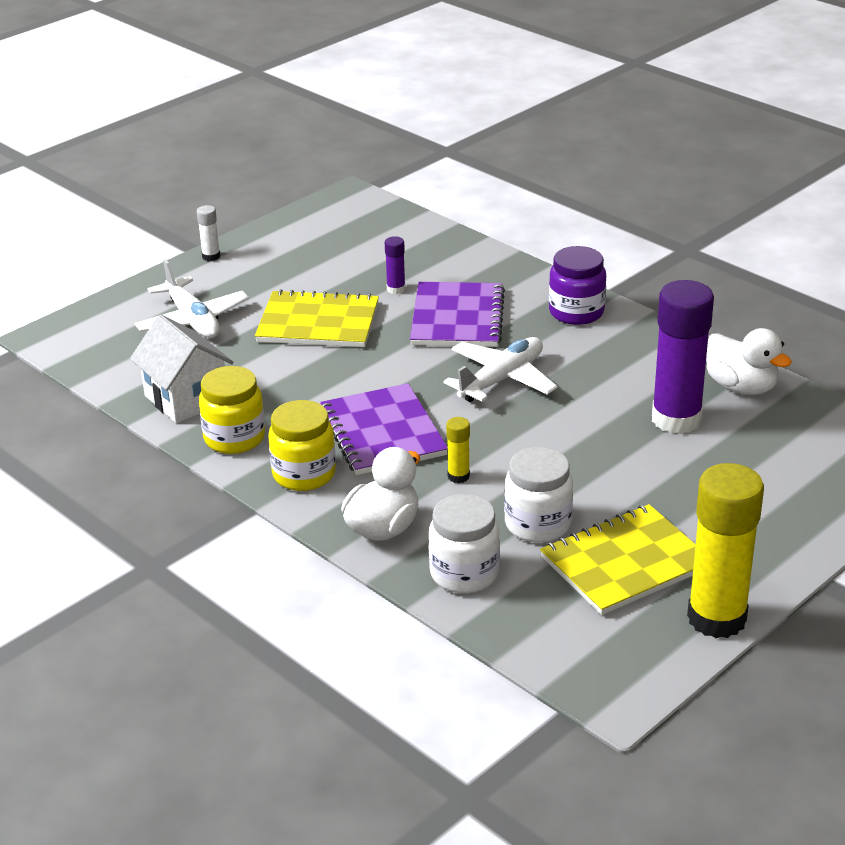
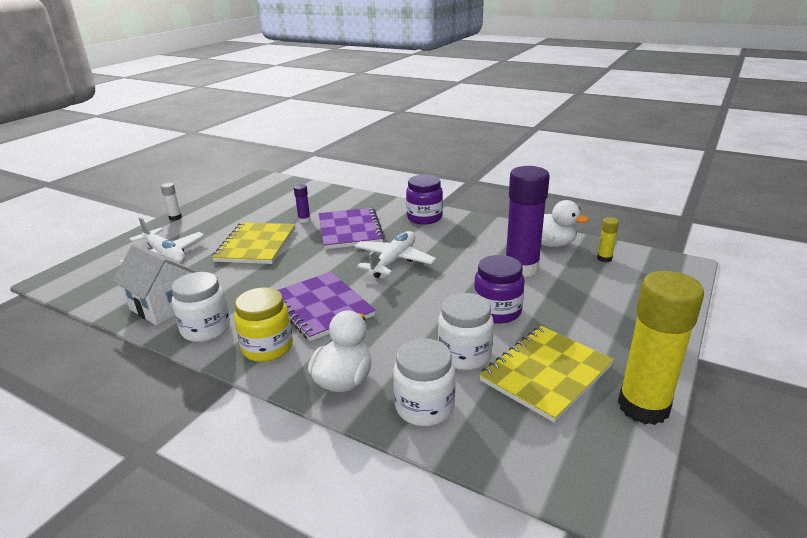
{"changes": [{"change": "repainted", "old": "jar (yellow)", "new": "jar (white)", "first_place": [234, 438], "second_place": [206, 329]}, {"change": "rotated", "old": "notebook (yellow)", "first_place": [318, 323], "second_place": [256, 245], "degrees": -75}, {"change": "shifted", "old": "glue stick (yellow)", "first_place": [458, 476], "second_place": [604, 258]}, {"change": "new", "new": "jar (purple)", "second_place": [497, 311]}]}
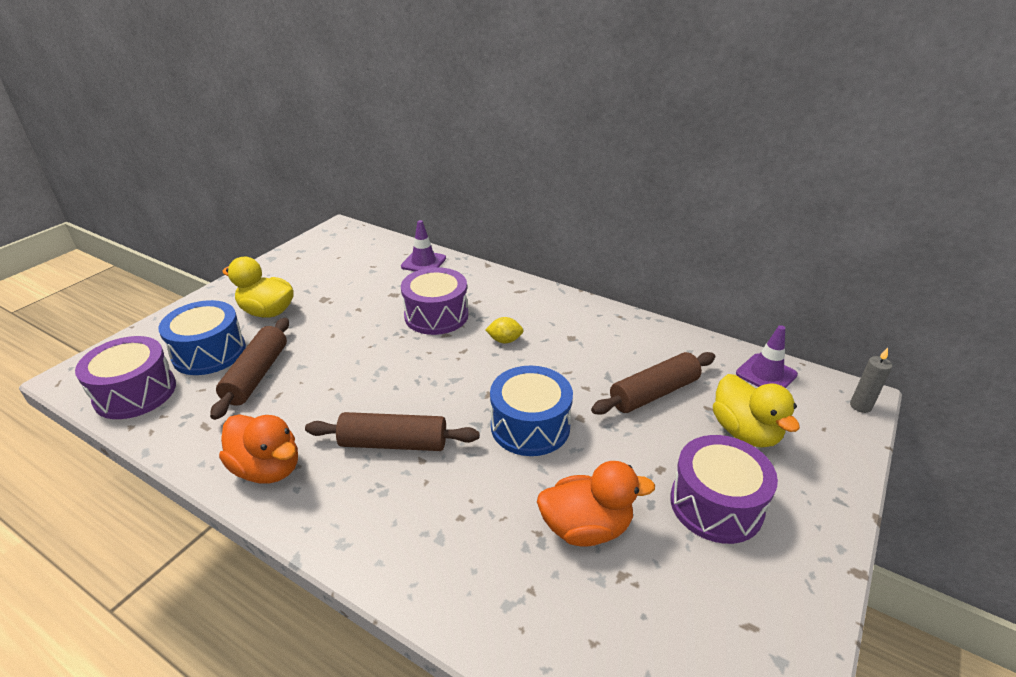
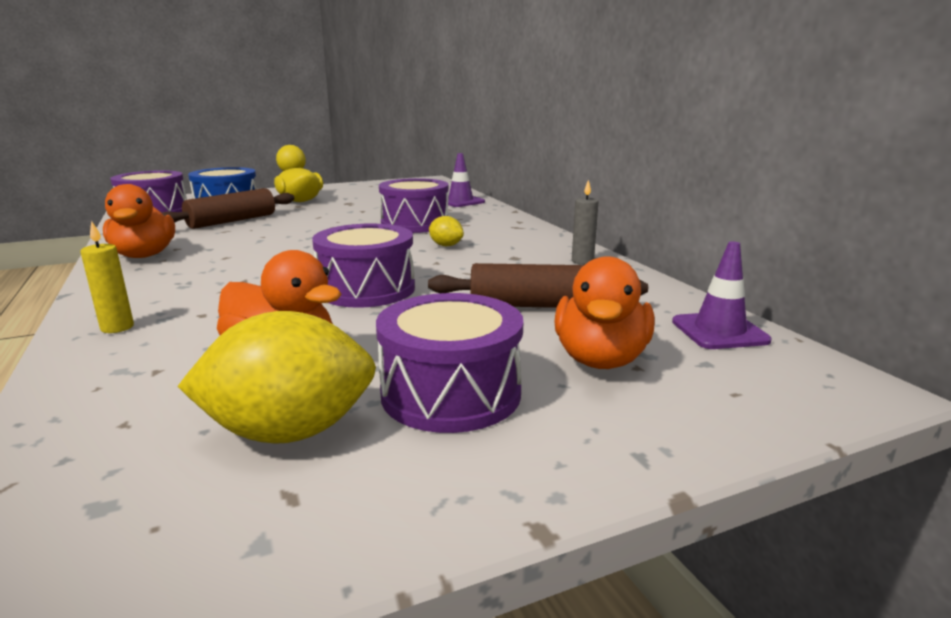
{"changes": [{"change": "gone", "old": "rolling pin (brown)", "first_place": [393, 443]}, {"change": "repainted", "old": "drum (blue)", "new": "drum (purple)", "first_place": [530, 426], "second_place": [367, 289]}, {"change": "repainted", "old": "duck (yellow)", "new": "duck (orange)", "first_place": [745, 432], "second_place": [600, 359]}, {"change": "shifted", "old": "candle (grey)", "first_place": [860, 406], "second_place": [582, 261]}, {"change": "new", "new": "candle (yellow)", "second_place": [117, 327]}, {"change": "new", "new": "lemon (yellow)", "second_place": [290, 432]}]}
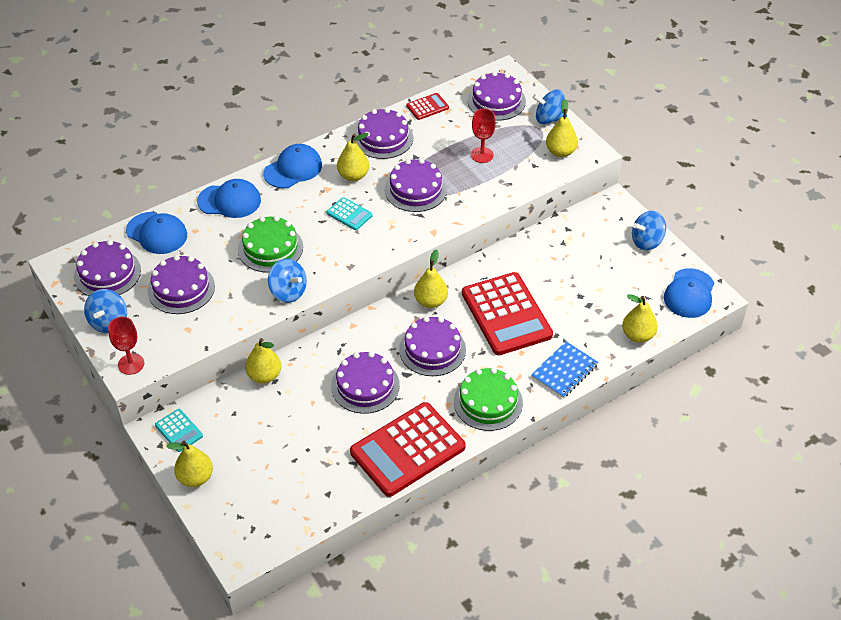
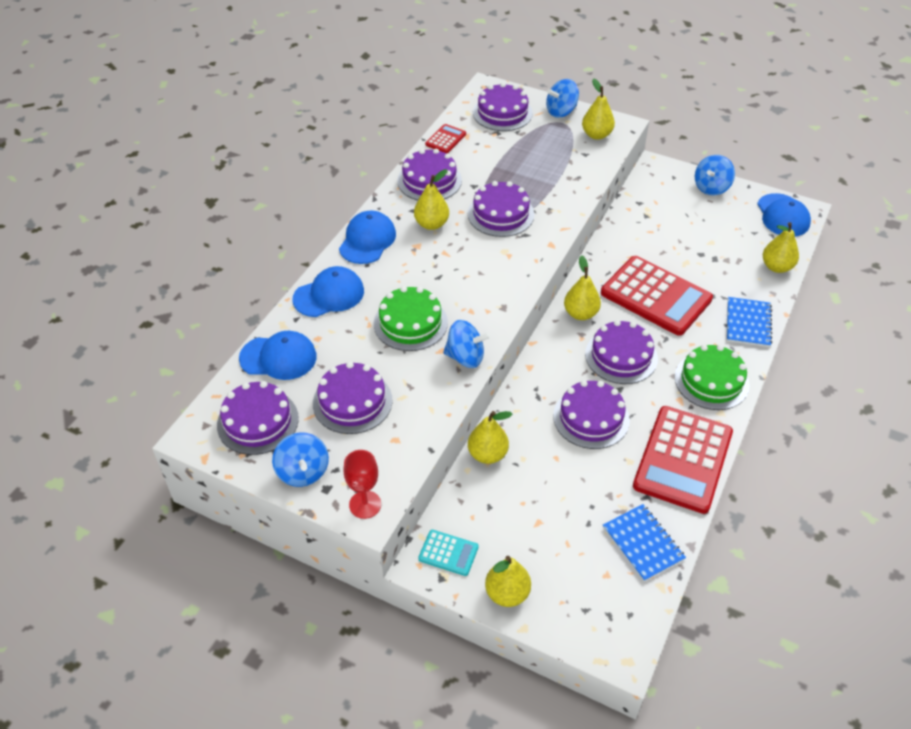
{"changes": [{"change": "gone", "old": "calculator (turquoise)", "first_place": [349, 214]}, {"change": "gone", "old": "goblet (red)", "first_place": [482, 155]}, {"change": "new", "new": "notebook (blue)", "second_place": [643, 543]}]}
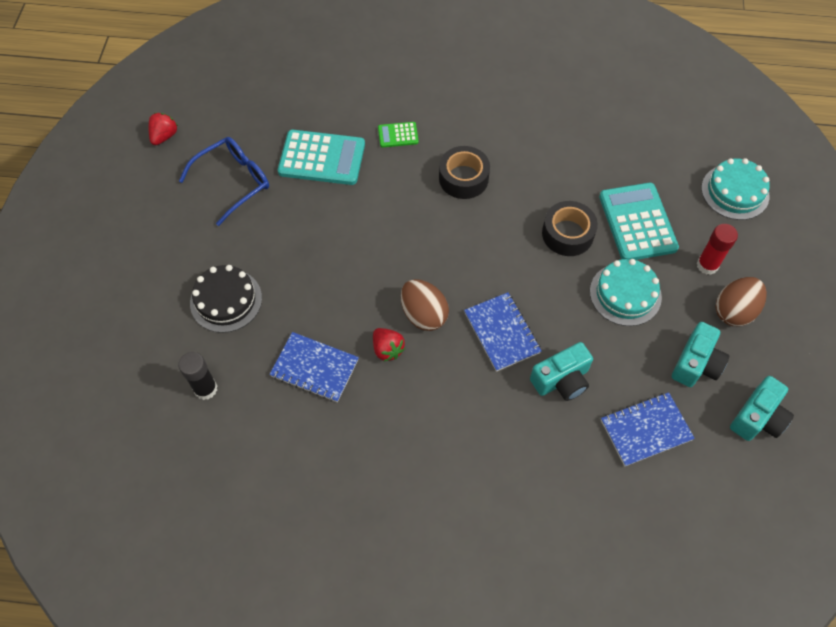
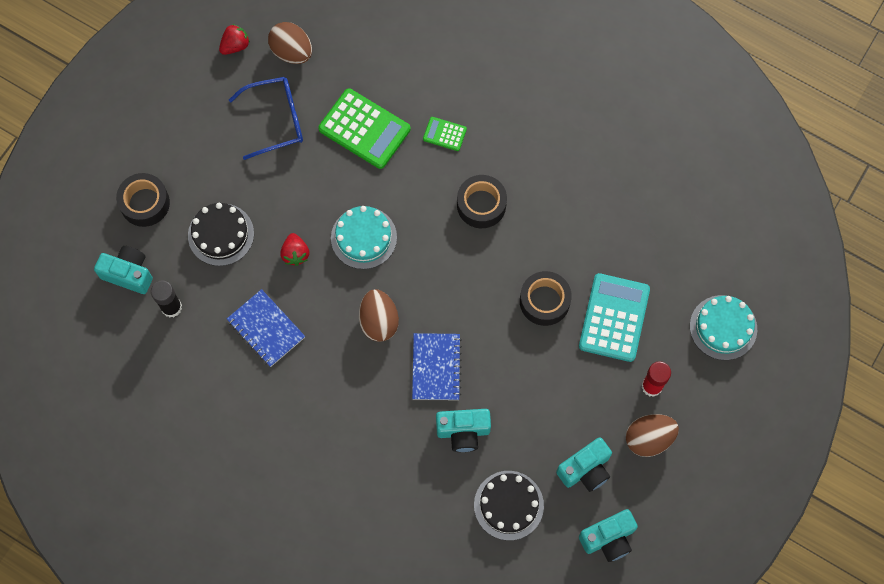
{"changes": [{"change": "repainted", "old": "calculator (turquoise)", "new": "calculator (green)", "first_place": [322, 158], "second_place": [364, 129]}, {"change": "shifted", "old": "strawberry (red)", "first_place": [387, 349], "second_place": [295, 254]}, {"change": "shifted", "old": "cake (turquoise)", "first_place": [625, 294], "second_place": [363, 237]}, {"change": "swapped", "old": "notebook (blue)", "new": "cake (black)", "first_place": [645, 430], "second_place": [508, 505]}, {"change": "new", "new": "camera (turquoise)", "second_place": [128, 273]}, {"change": "new", "new": "tape (black)", "second_place": [145, 203]}, {"change": "new", "new": "egg (brown)", "second_place": [292, 52]}]}
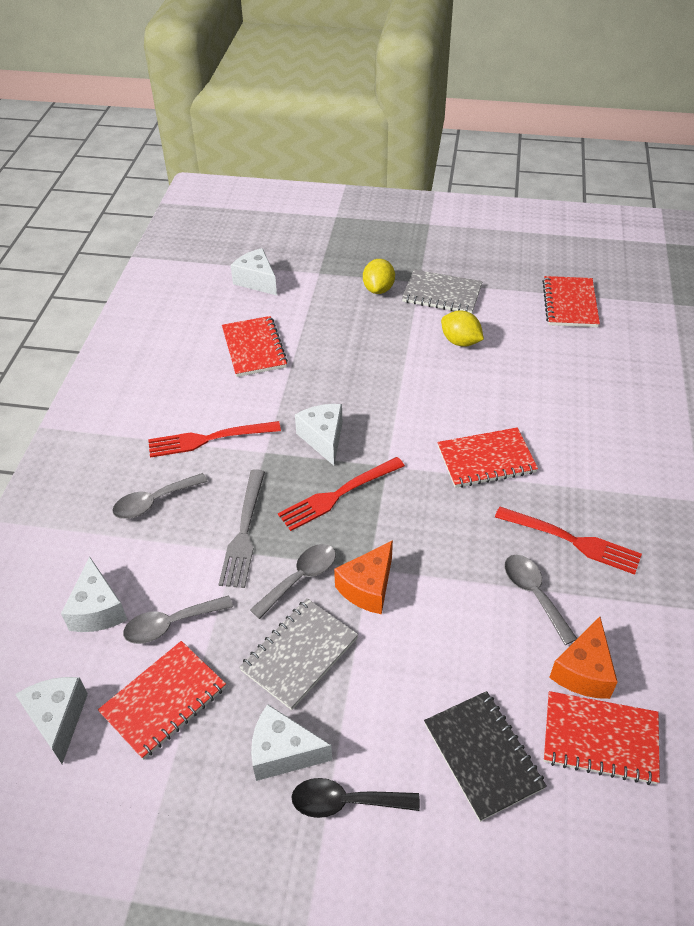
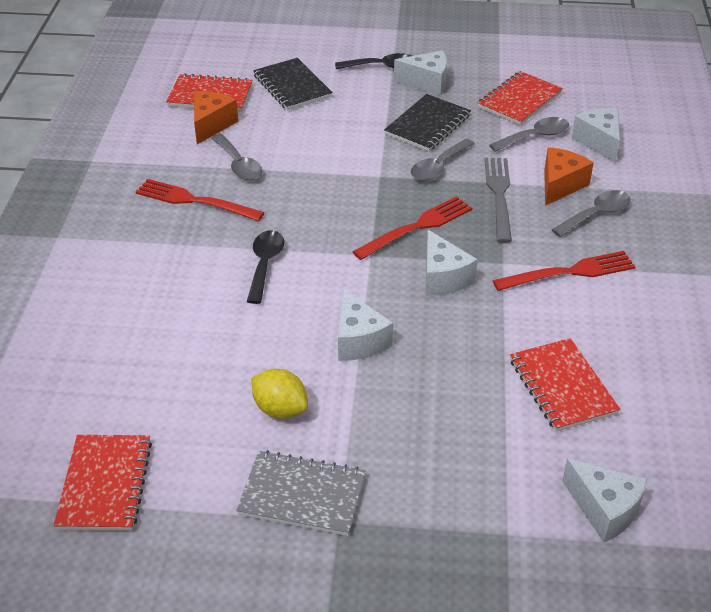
{"changes": [{"change": "shifted", "old": "cheese (white)", "first_place": [58, 719], "second_place": [359, 340]}, {"change": "repainted", "old": "notebook (grey)", "new": "notebook (black)", "first_place": [299, 654], "second_place": [427, 125]}, {"change": "shifted", "old": "cheese (orange)", "first_place": [368, 587], "second_place": [560, 185]}, {"change": "gone", "old": "lemon (yellow)", "first_place": [378, 289]}, {"change": "swapped", "old": "notebook (red)", "new": "spoon (black)", "first_place": [486, 460], "second_place": [265, 264]}]}
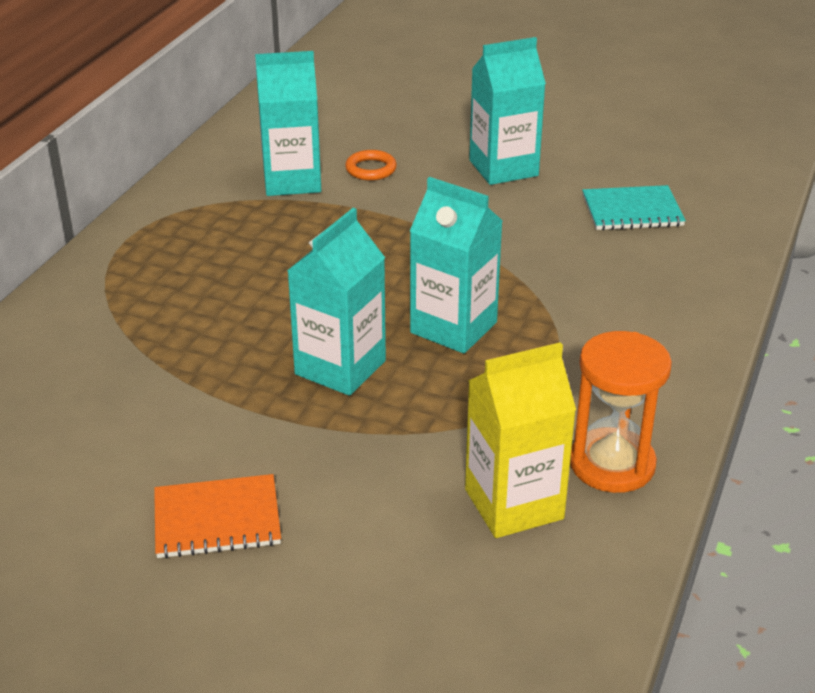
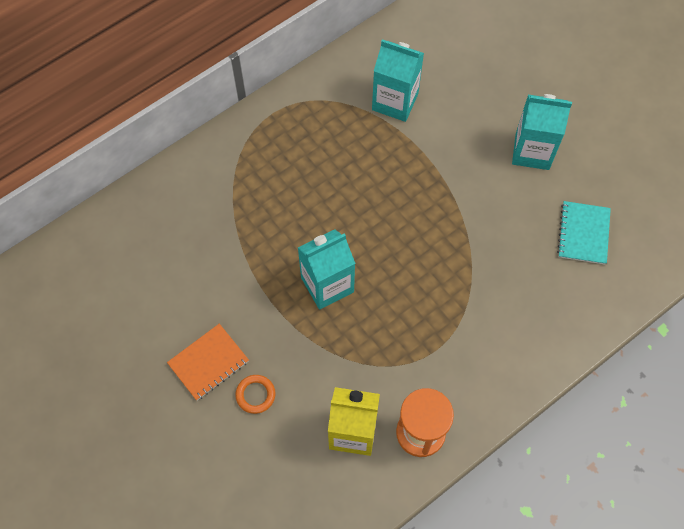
{"changes": [{"change": "rotated", "old": "notebook (orange)", "first_place": [217, 519], "second_place": [208, 362], "degrees": -60}, {"change": "shifted", "old": "ring (orange)", "first_place": [371, 169], "second_place": [255, 395]}, {"change": "gone", "old": "carton (turquoise)", "first_place": [453, 327]}, {"change": "rotated", "old": "notebook (turquoise)", "first_place": [632, 211], "second_place": [583, 233], "degrees": 75}]}
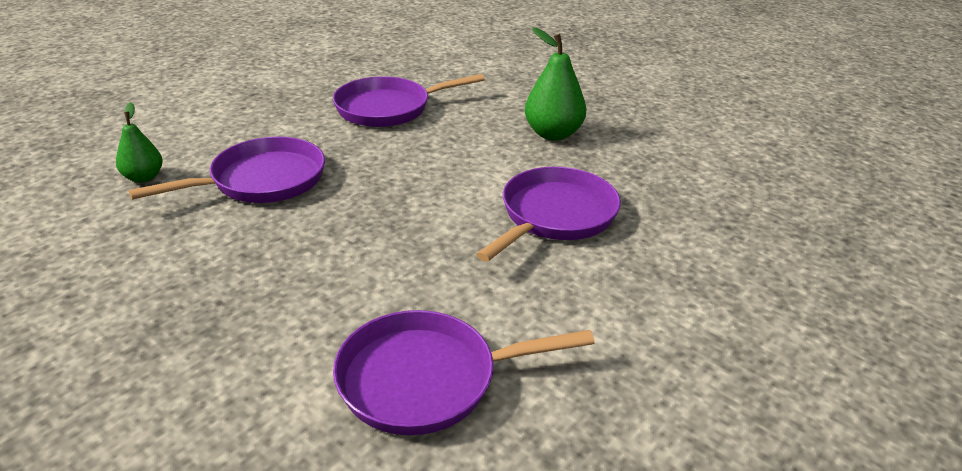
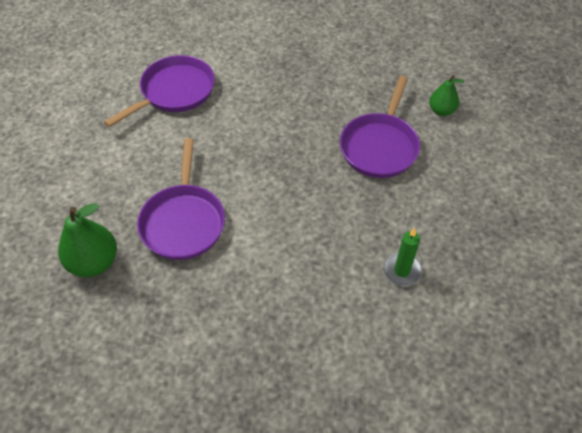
{"changes": [{"change": "swapped", "old": "pan (purple)", "new": "candle (green)", "first_place": [388, 108], "second_place": [401, 270]}, {"change": "shifted", "old": "pear (green)", "first_place": [553, 134], "second_place": [94, 262]}]}
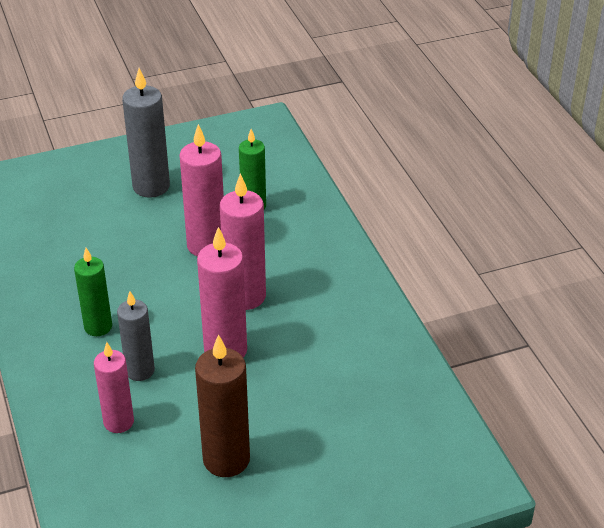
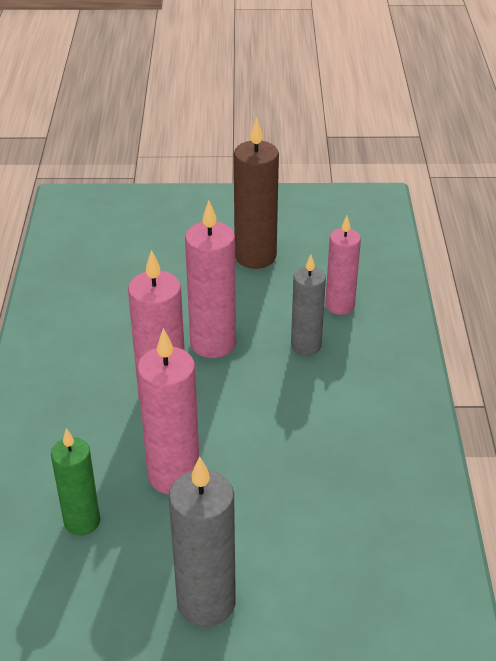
{"changes": [{"change": "gone", "old": "candle (green)", "first_place": [98, 327]}]}
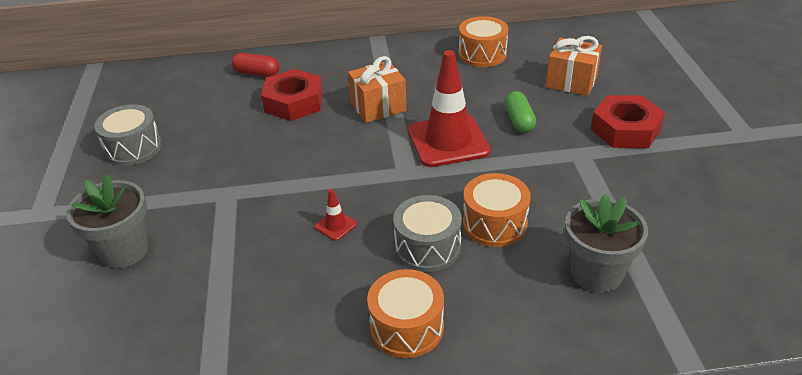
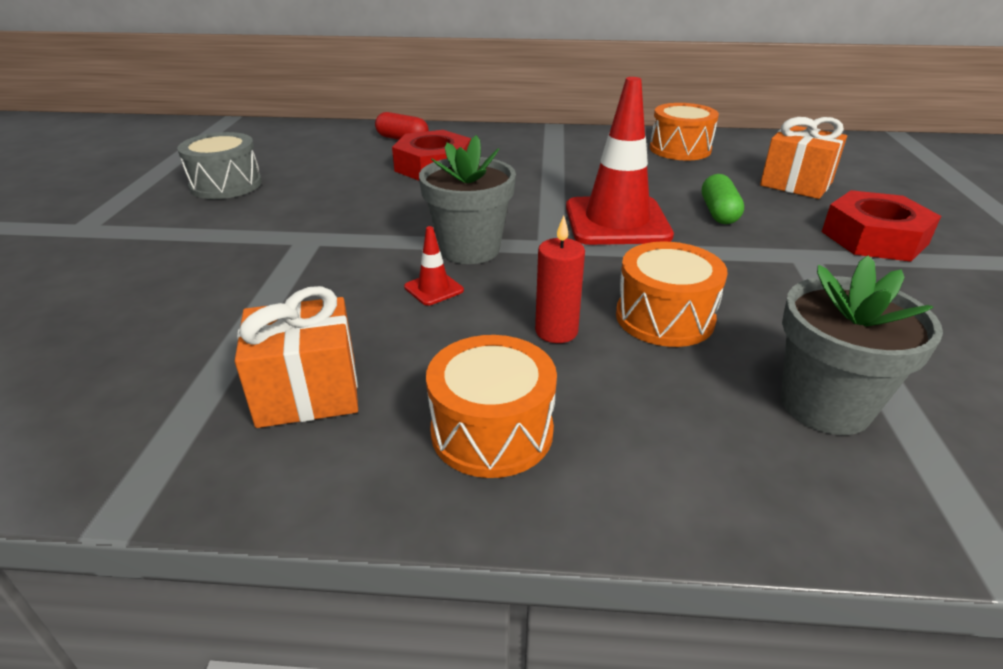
{"changes": [{"change": "shifted", "old": "flower pot (grey)", "first_place": [124, 251], "second_place": [469, 249]}, {"change": "shifted", "old": "gift (orange)", "first_place": [378, 107], "second_place": [308, 392]}, {"change": "swapped", "old": "drum (grey)", "new": "candle (red)", "first_place": [427, 247], "second_place": [556, 331]}]}
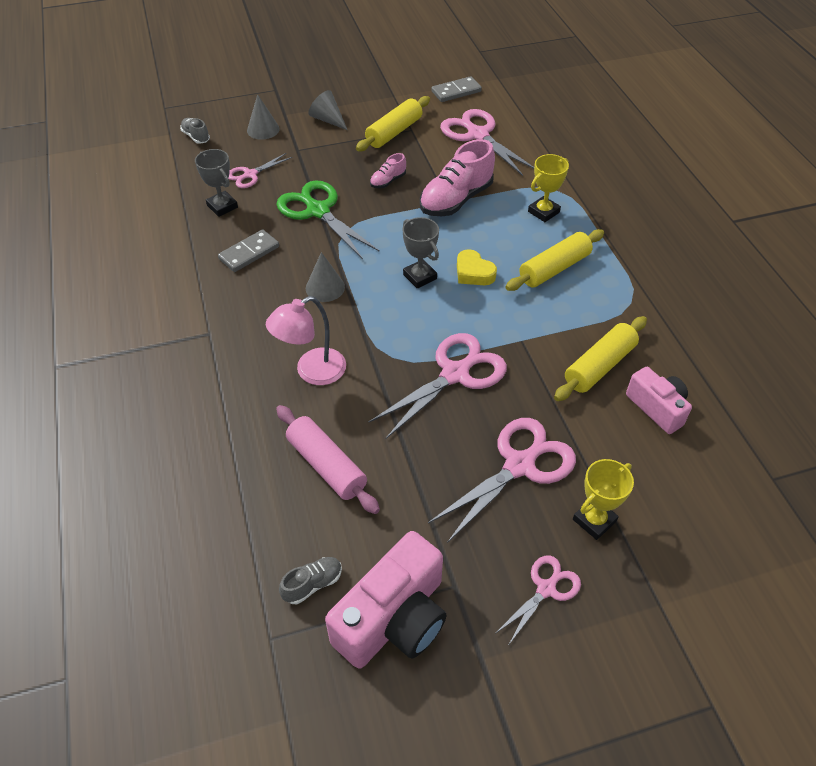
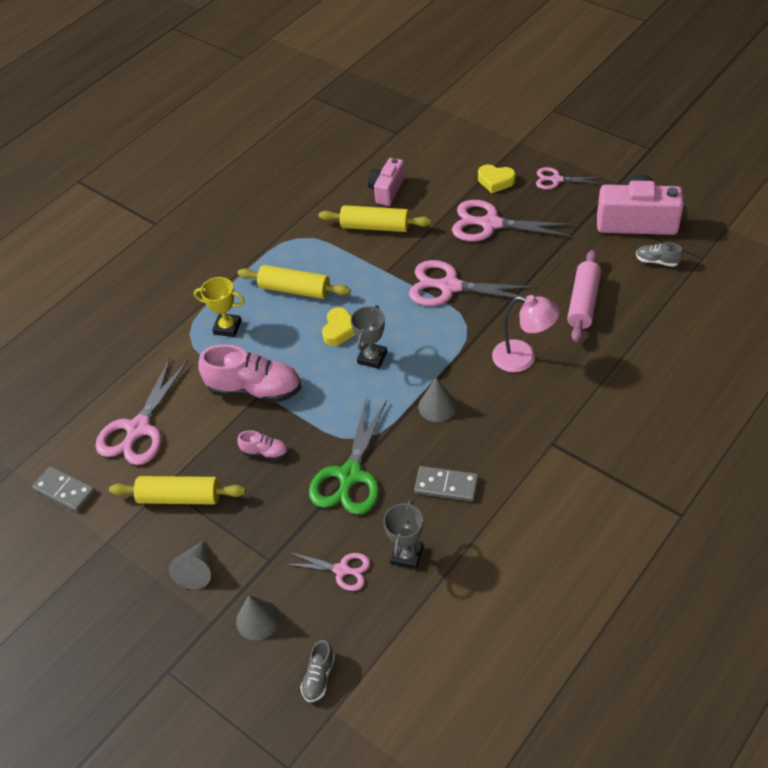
{"changes": [{"change": "swapped", "old": "trophy (yellow)", "new": "heart (yellow)", "first_place": [594, 520], "second_place": [495, 181]}]}
